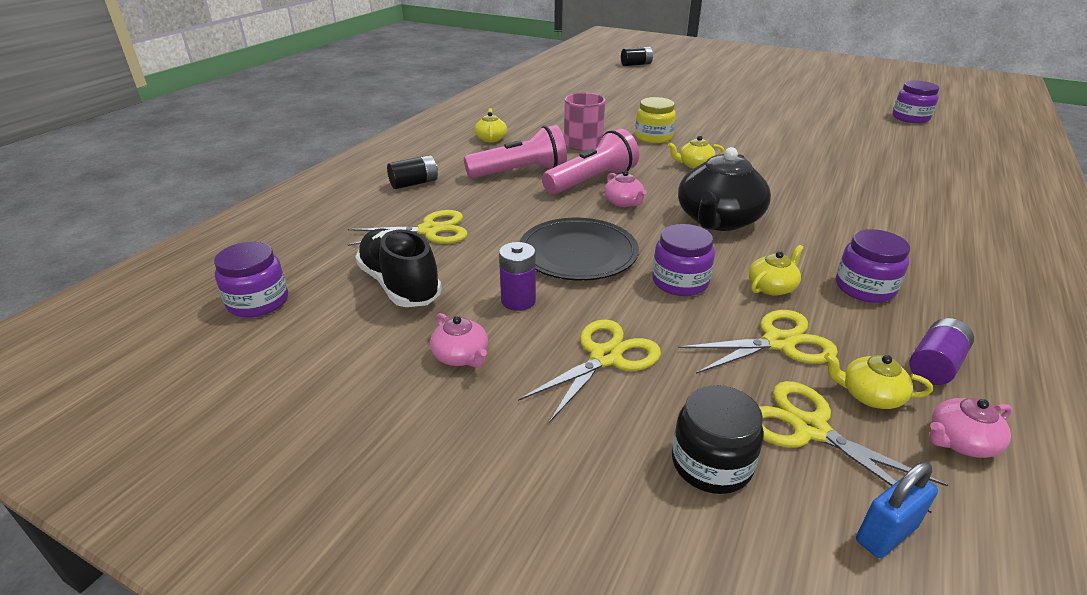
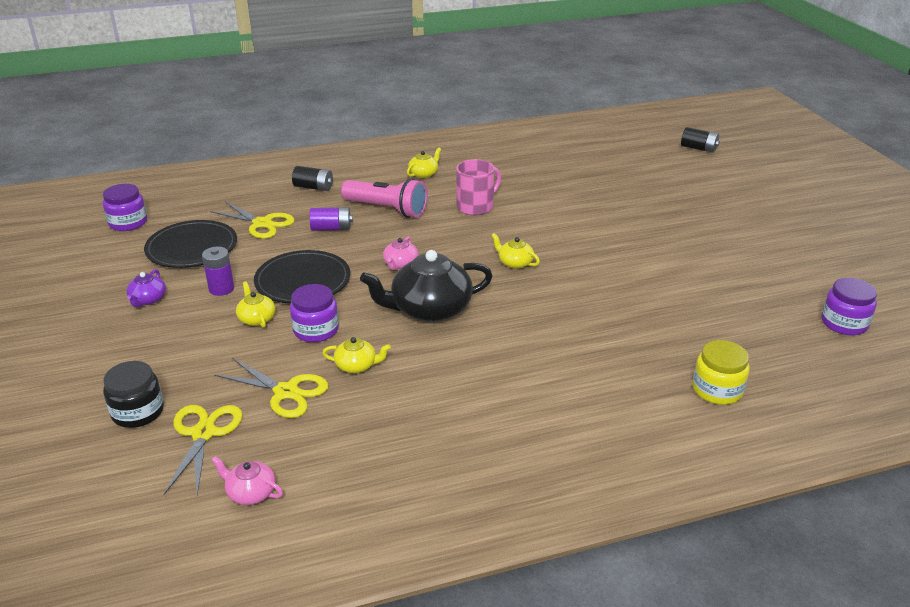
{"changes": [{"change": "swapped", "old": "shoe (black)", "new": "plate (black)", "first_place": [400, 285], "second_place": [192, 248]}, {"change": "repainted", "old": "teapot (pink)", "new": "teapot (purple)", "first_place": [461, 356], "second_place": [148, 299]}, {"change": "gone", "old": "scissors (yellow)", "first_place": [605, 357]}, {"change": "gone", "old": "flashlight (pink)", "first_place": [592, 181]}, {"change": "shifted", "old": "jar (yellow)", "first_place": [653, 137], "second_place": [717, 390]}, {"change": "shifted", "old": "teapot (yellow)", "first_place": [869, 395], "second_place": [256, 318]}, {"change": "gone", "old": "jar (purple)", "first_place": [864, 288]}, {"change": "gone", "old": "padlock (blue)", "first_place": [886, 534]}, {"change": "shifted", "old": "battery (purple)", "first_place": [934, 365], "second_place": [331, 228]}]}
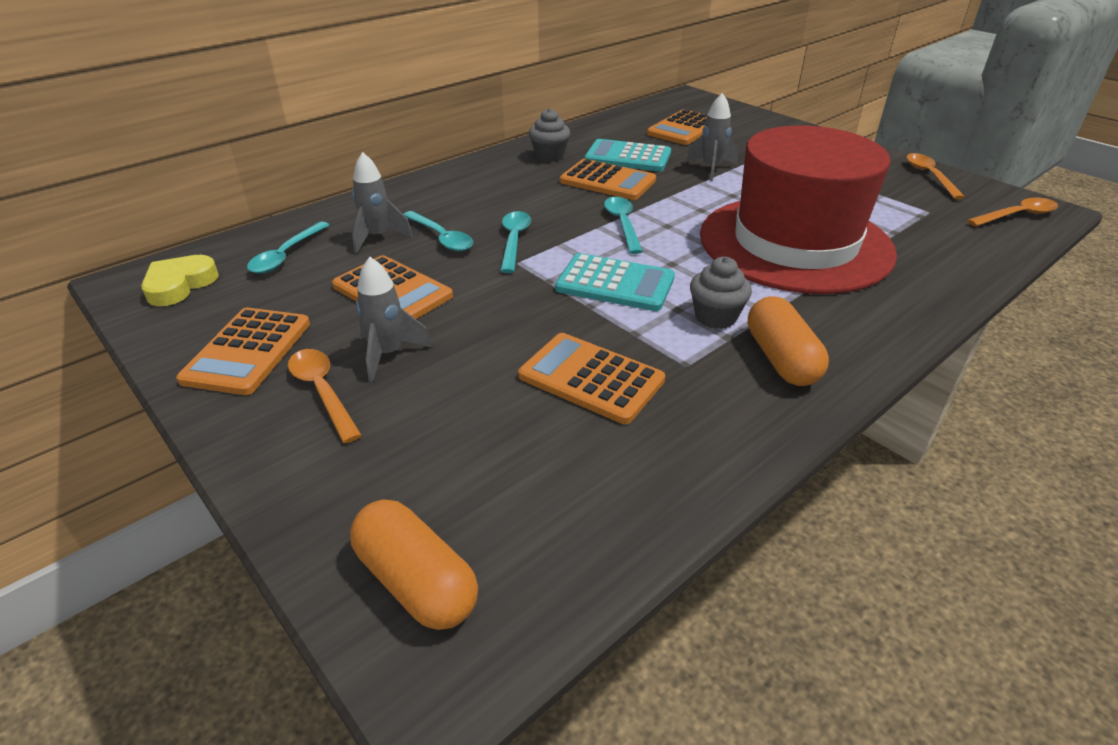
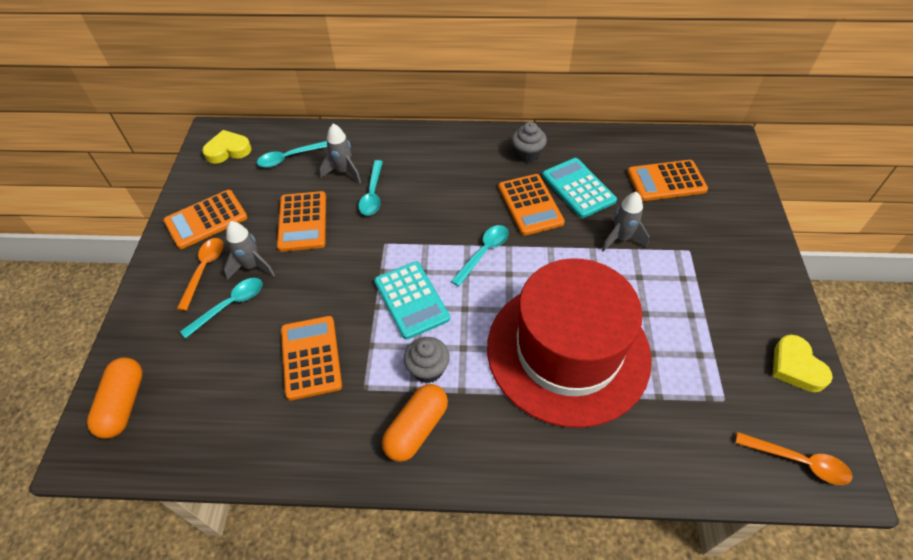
{"changes": [{"change": "shifted", "old": "spoon (turquoise)", "first_place": [514, 240], "second_place": [230, 305]}, {"change": "swapped", "old": "spoon (orange)", "new": "heart (yellow)", "first_place": [929, 176], "second_place": [796, 367]}]}
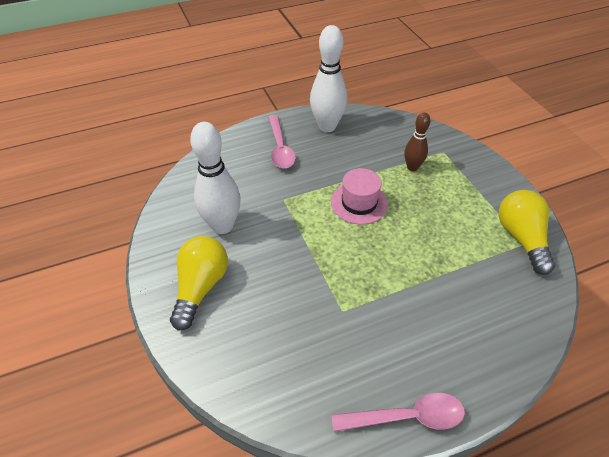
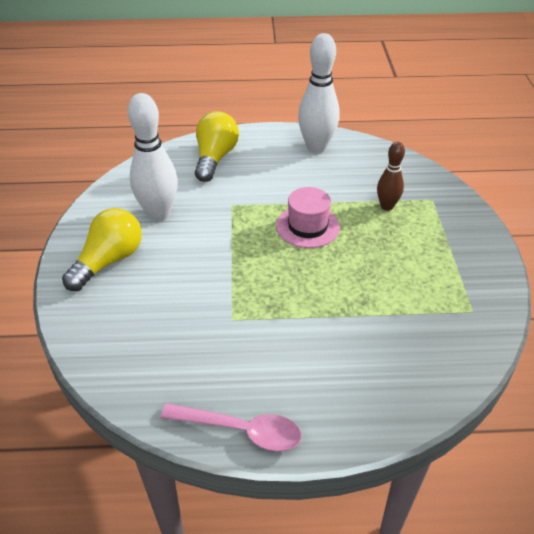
{"changes": [{"change": "gone", "old": "spoon (pink)", "first_place": [280, 148]}, {"change": "shifted", "old": "light bulb (yellow)", "first_place": [521, 238], "second_place": [215, 158]}]}
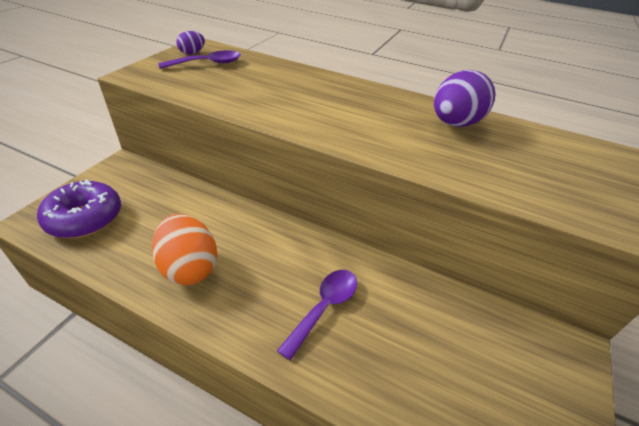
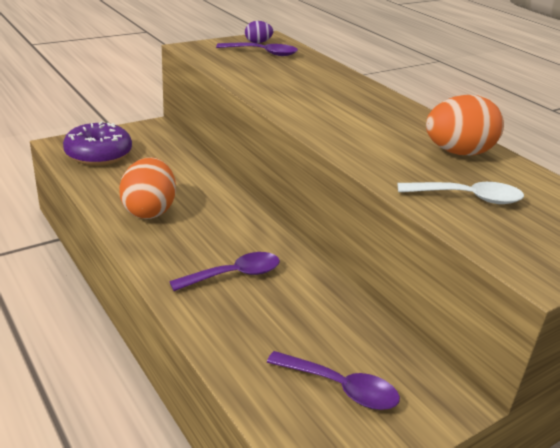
{"changes": [{"change": "repainted", "old": "egg (purple)", "new": "egg (orange)", "first_place": [455, 124], "second_place": [458, 152]}, {"change": "new", "new": "spoon (purple)", "second_place": [341, 388]}, {"change": "new", "new": "spoon (white)", "second_place": [468, 198]}]}
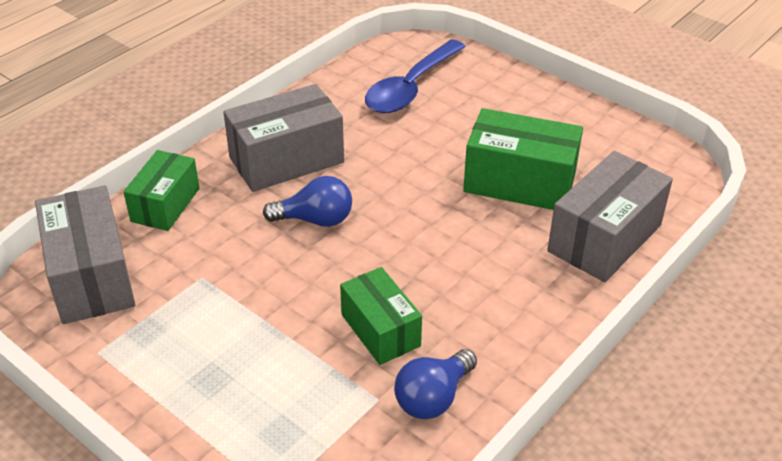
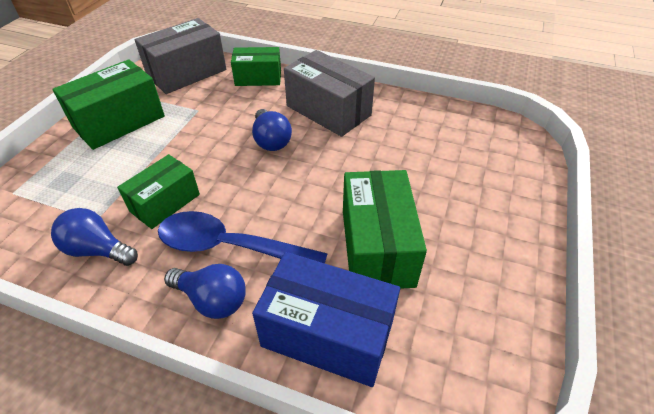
{"changes": [{"change": "shifted", "old": "spoon (blue)", "first_place": [410, 88], "second_place": [229, 246]}, {"change": "repainted", "old": "box (grey)", "new": "box (blue)", "first_place": [604, 238], "second_place": [327, 334]}, {"change": "new", "new": "box (green)", "second_place": [119, 122]}, {"change": "new", "new": "light bulb (blue)", "second_place": [212, 299]}]}
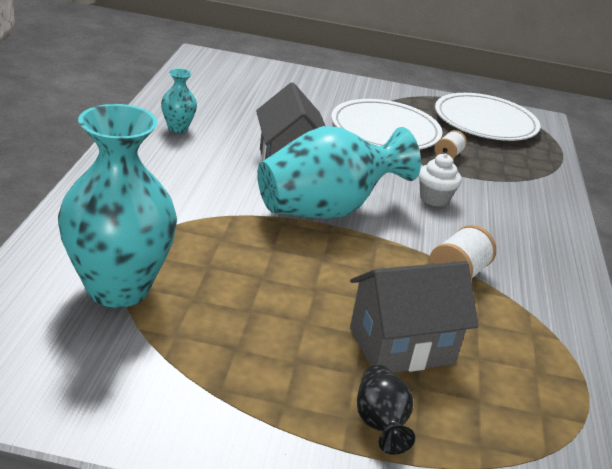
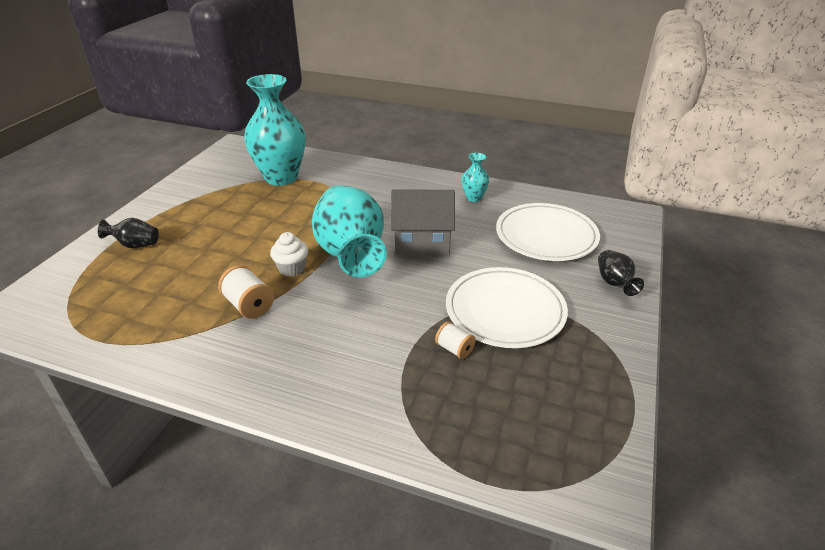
{"changes": [{"change": "gone", "old": "house (grey)", "first_place": [401, 346]}, {"change": "shifted", "old": "cupcake (white)", "first_place": [434, 198], "second_place": [292, 269]}, {"change": "shifted", "old": "plate (white)", "first_place": [485, 122], "second_place": [546, 236]}, {"change": "new", "new": "vase (black)", "second_place": [614, 283]}]}
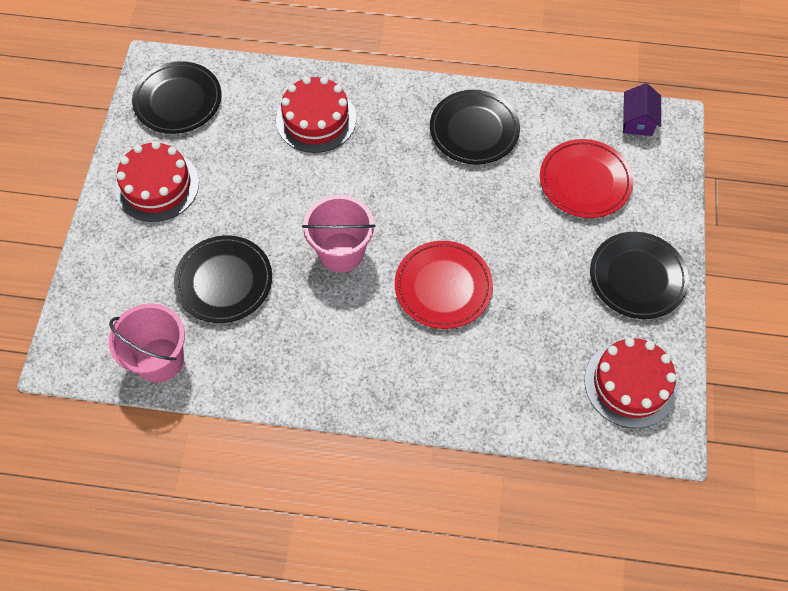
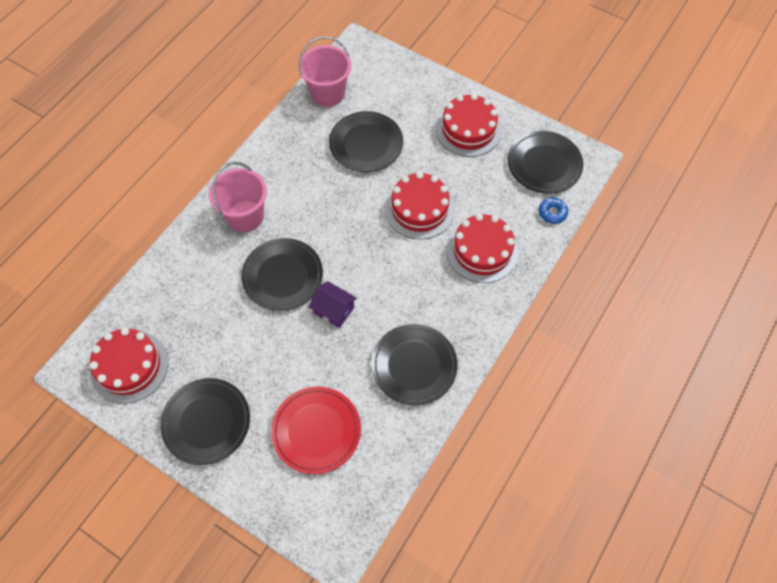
{"changes": [{"change": "shifted", "old": "bucket (pink)", "first_place": [341, 252], "second_place": [245, 216]}, {"change": "repainted", "old": "plate (red)", "new": "plate (black)", "first_place": [443, 287], "second_place": [282, 276]}, {"change": "shifted", "old": "house (purple)", "first_place": [637, 121], "second_place": [334, 310]}, {"change": "new", "new": "cake (red)", "second_place": [419, 209]}, {"change": "new", "new": "donut (blue)", "second_place": [552, 213]}]}
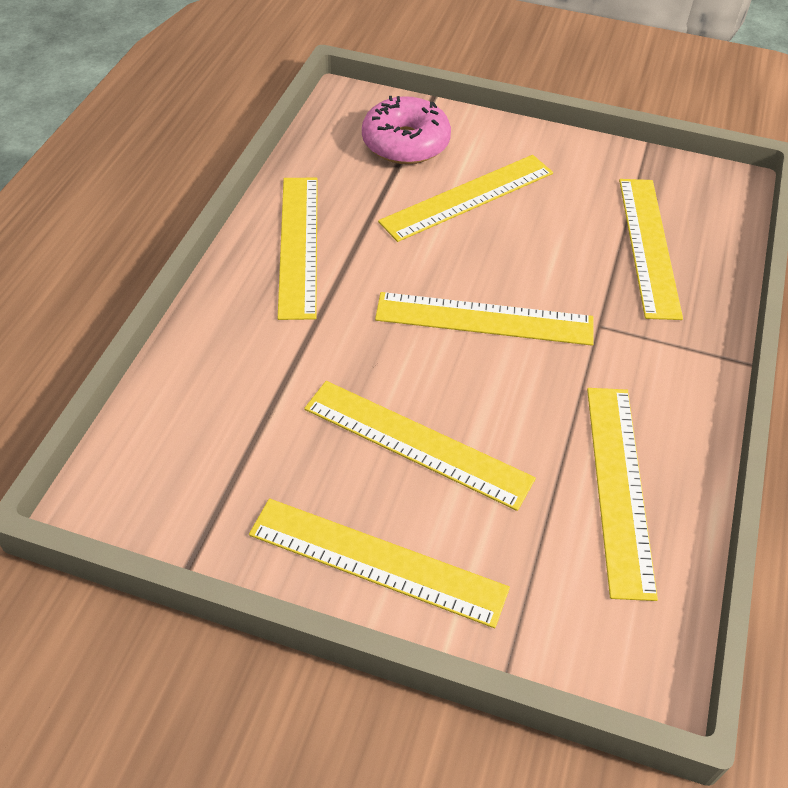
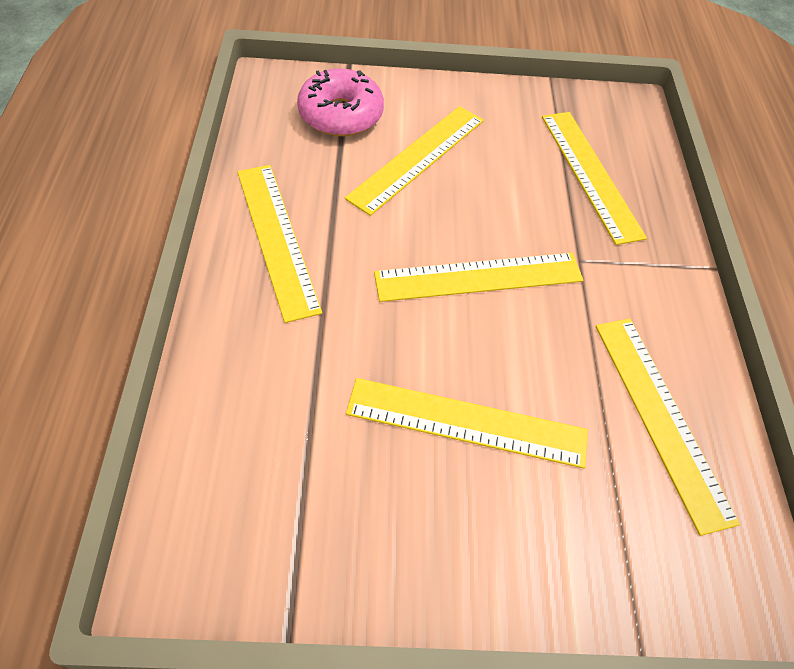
{"changes": [{"change": "gone", "old": "ruler (yellow)", "first_place": [377, 561]}]}
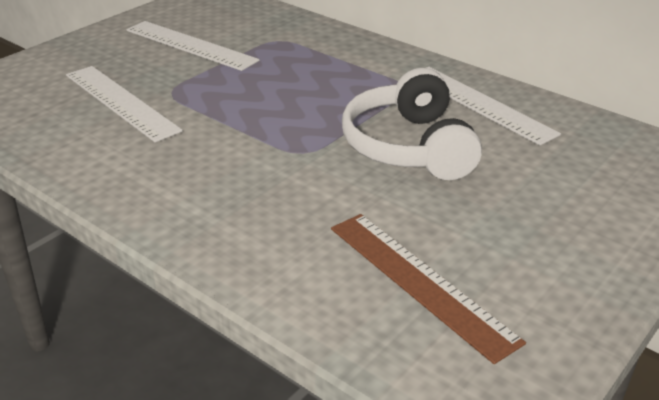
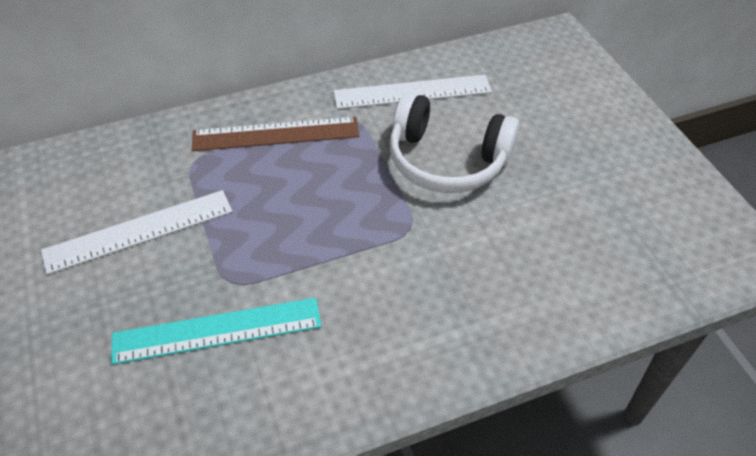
{"changes": [{"change": "repainted", "old": "ruler (white)", "new": "ruler (turquoise)", "first_place": [120, 102], "second_place": [217, 331]}, {"change": "shifted", "old": "ruler (brown)", "first_place": [420, 281], "second_place": [275, 134]}]}
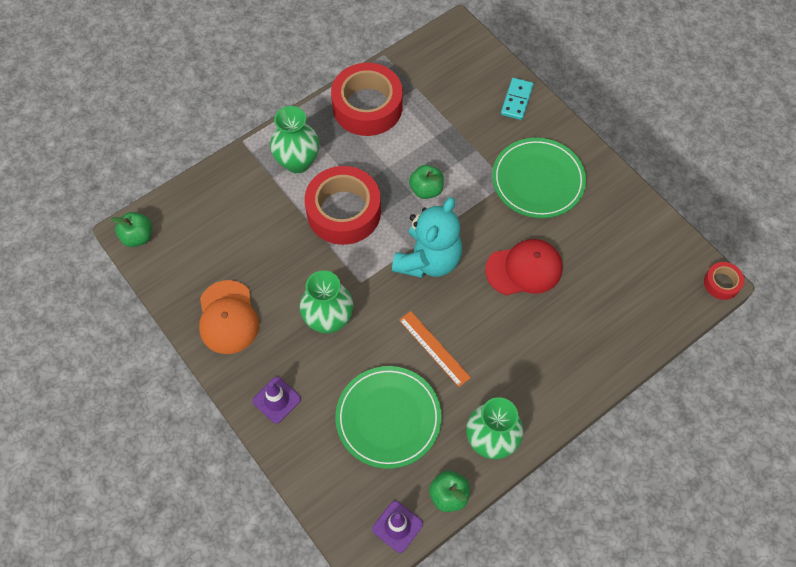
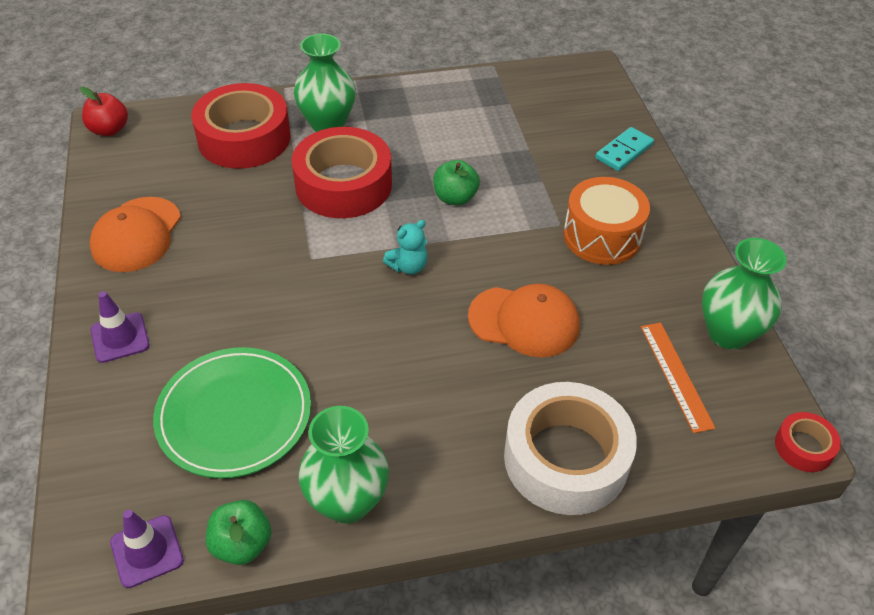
{"changes": [{"change": "repainted", "old": "apple (green)", "new": "apple (red)", "first_place": [138, 237], "second_place": [109, 130]}, {"change": "shifted", "old": "vase (green)", "first_place": [328, 320], "second_place": [728, 333]}, {"change": "shifted", "old": "tape (red)", "first_place": [367, 106], "second_place": [244, 138]}, {"change": "scaled", "old": "teddy bear (turquoise)", "first_place": [428, 260], "second_place": [408, 266], "factor": 0.46}, {"change": "shifted", "old": "ruler (orange)", "first_place": [434, 348], "second_place": [676, 375]}, {"change": "repainted", "old": "cap (red)", "new": "cap (orange)", "first_place": [524, 269], "second_place": [524, 321]}, {"change": "swapped", "old": "plate (green)", "new": "drum (orange)", "first_place": [538, 180], "second_place": [602, 236]}, {"change": "new", "new": "tape (white)", "second_place": [566, 458]}]}
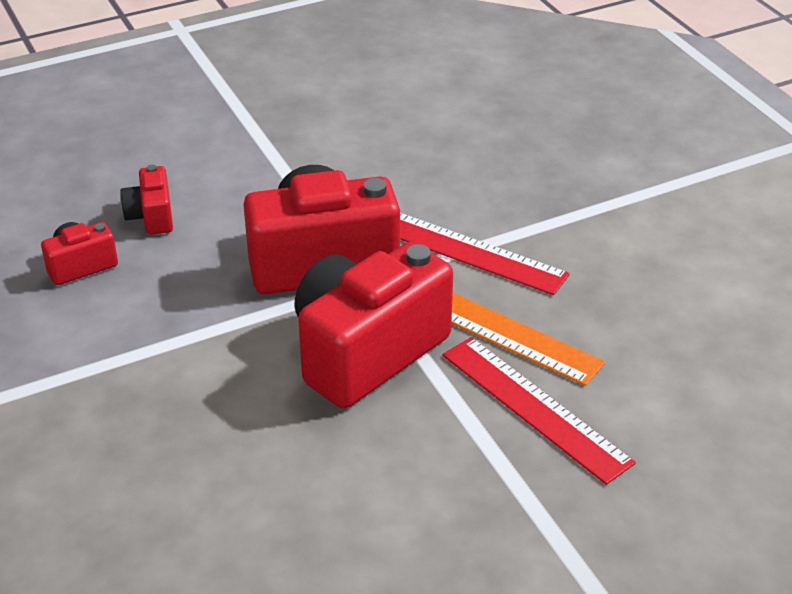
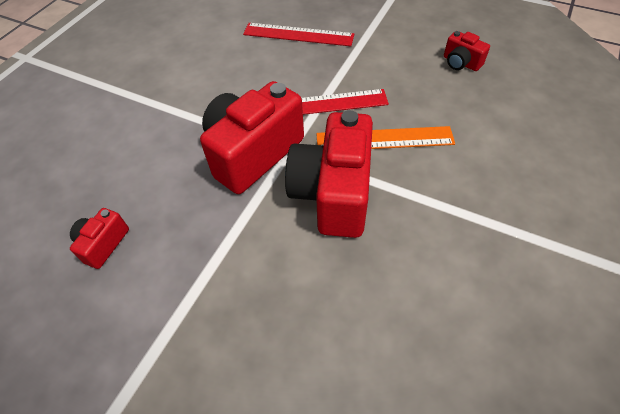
{"changes": [{"change": "shifted", "old": "camera (red)", "first_place": [151, 216], "second_place": [461, 63]}, {"change": "shifted", "old": "ruler (red)", "first_place": [534, 407], "second_place": [298, 34]}]}
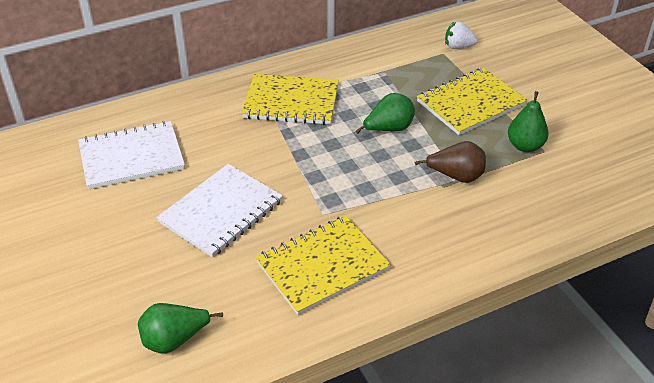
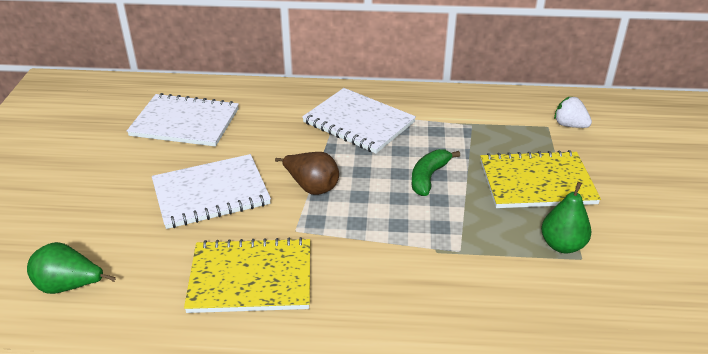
{"changes": [{"change": "repainted", "old": "notebook (yellow)", "new": "notebook (white)", "first_place": [291, 102], "second_place": [358, 122]}, {"change": "swapped", "old": "pear (green)", "new": "banana (green)", "first_place": [388, 129], "second_place": [428, 177]}, {"change": "shifted", "old": "pear (brown)", "first_place": [456, 176], "second_place": [311, 187]}]}
